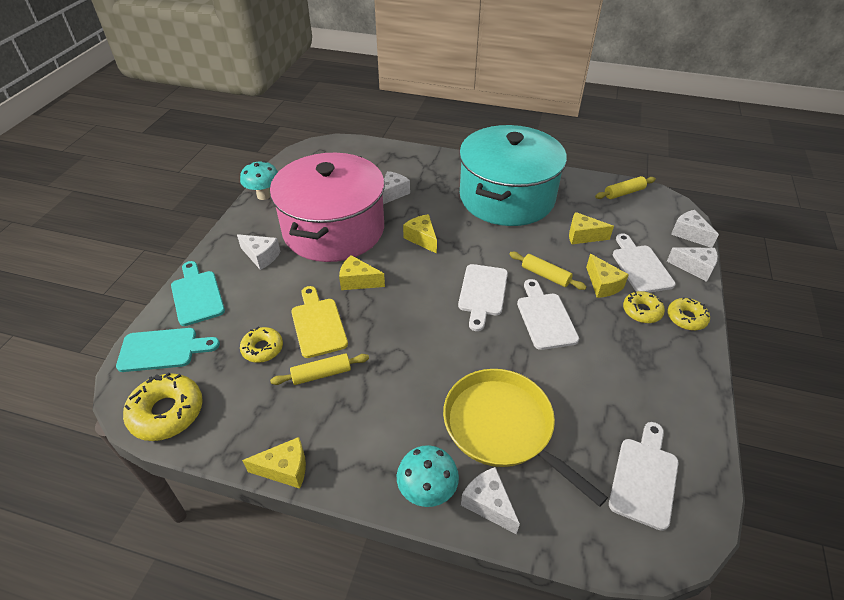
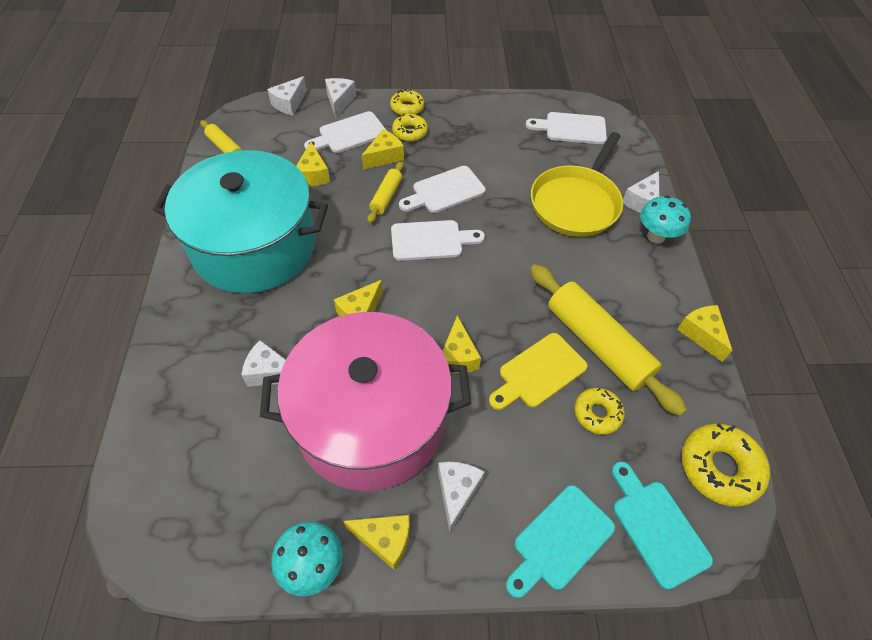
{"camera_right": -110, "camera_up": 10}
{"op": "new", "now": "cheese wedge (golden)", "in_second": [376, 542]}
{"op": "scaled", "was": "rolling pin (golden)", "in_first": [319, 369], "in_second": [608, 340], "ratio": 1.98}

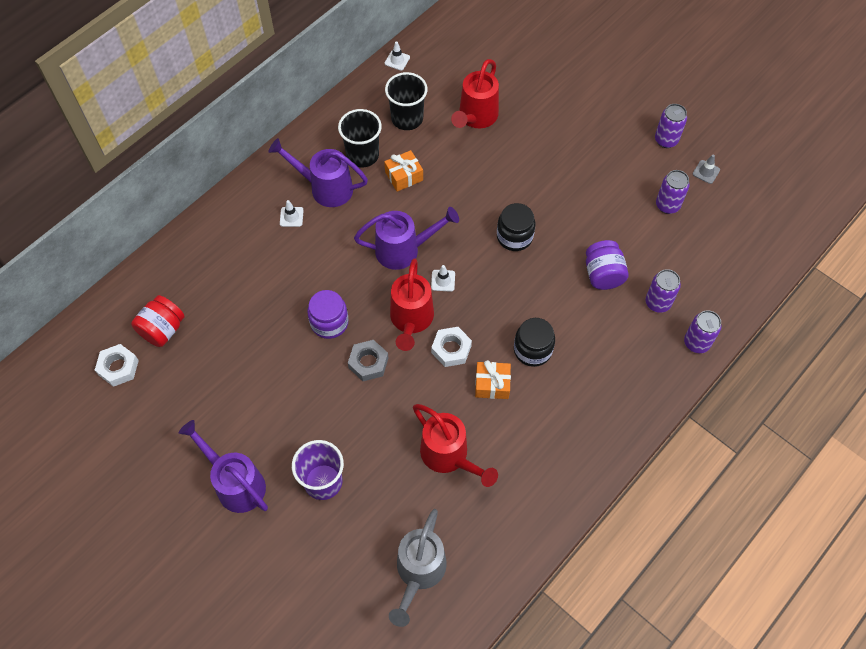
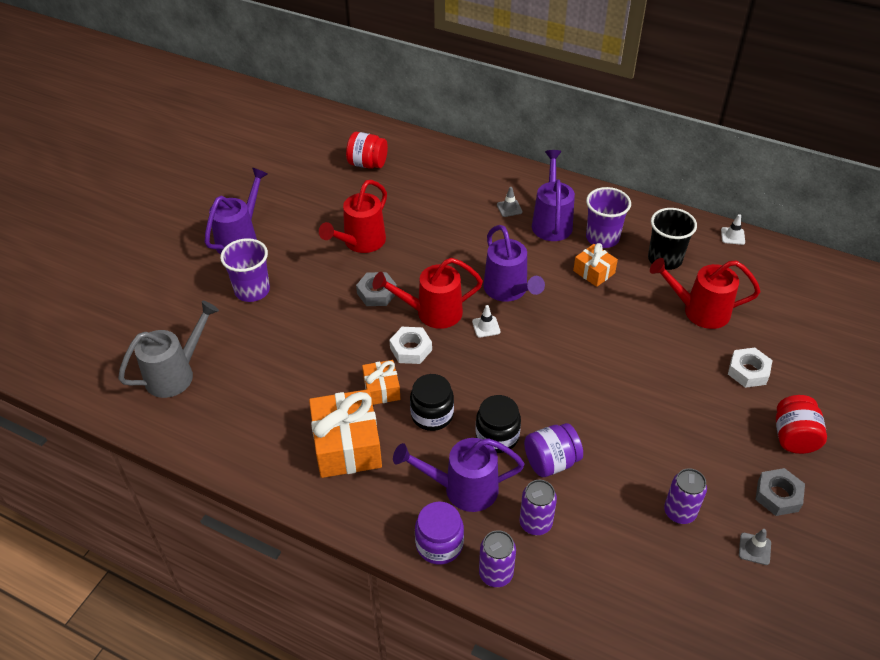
{"camera_right": 75, "camera_up": -15}
{"op": "new", "now": "present (orange)", "in_second": [345, 433]}
{"op": "new", "now": "watering can (purple)", "in_second": [459, 475]}
{"op": "new", "now": "preserve jar (scarlet)", "in_second": [801, 424]}
{"op": "shifted", "was": "hex nut (pure white)", "in_first": [117, 365], "in_second": [750, 368]}
{"op": "shifted", "was": "preserve jar (purple)", "in_first": [328, 314], "in_second": [439, 533]}
{"op": "shifted", "was": "watering can (scarlet)", "in_first": [455, 445], "in_second": [353, 216]}
{"op": "shifted", "was": "preserve jar (black)", "in_first": [516, 227], "in_second": [498, 424]}
{"op": "swapped", "was": "can (purple)", "now": "hex nut (gray)", "in_first": [671, 126], "in_second": [780, 492]}
{"op": "repainted", "was": "road cone (pure white)", "now": "road cone (gray)", "in_first": [292, 213], "in_second": [510, 202]}
{"op": "repainted", "was": "cup (black)", "now": "cup (purple)", "in_first": [360, 138], "in_second": [608, 217]}
{"op": "rotated", "was": "watering can (gray)", "in_first": [418, 568], "in_second": [168, 349], "clockwise": 135}

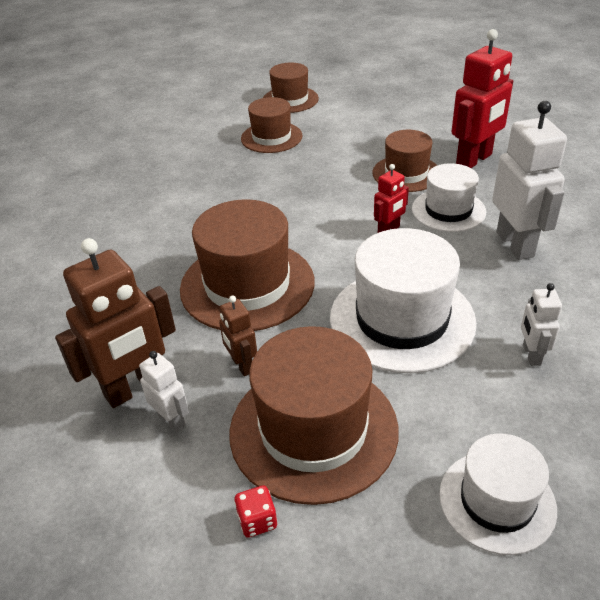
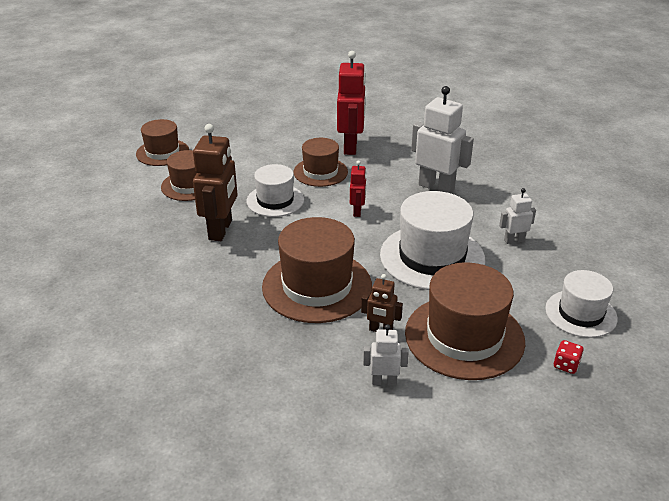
{"camera_right": -45, "camera_up": -5}
{"op": "shifted", "was": "toy robot (brown)", "in_first": [115, 323], "in_second": [215, 182]}
{"op": "shifted", "was": "game die (scarlet)", "in_first": [255, 512], "in_second": [569, 357]}
{"op": "shifted", "was": "tall hat (pure white)", "in_first": [449, 197], "in_second": [275, 190]}
{"op": "rotated", "was": "toy robot (pure white)", "in_first": [541, 324], "in_second": [517, 216], "clockwise": 120}

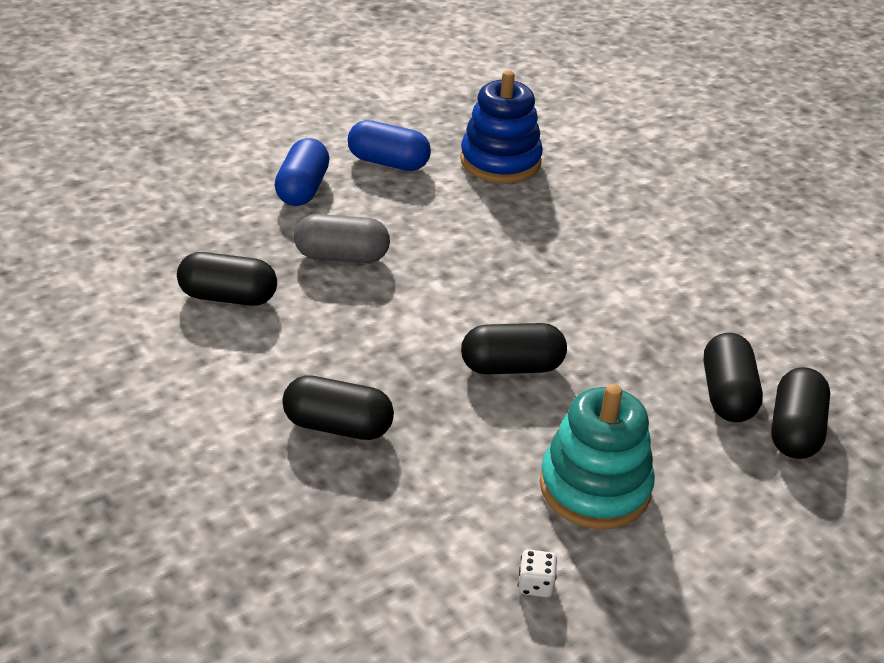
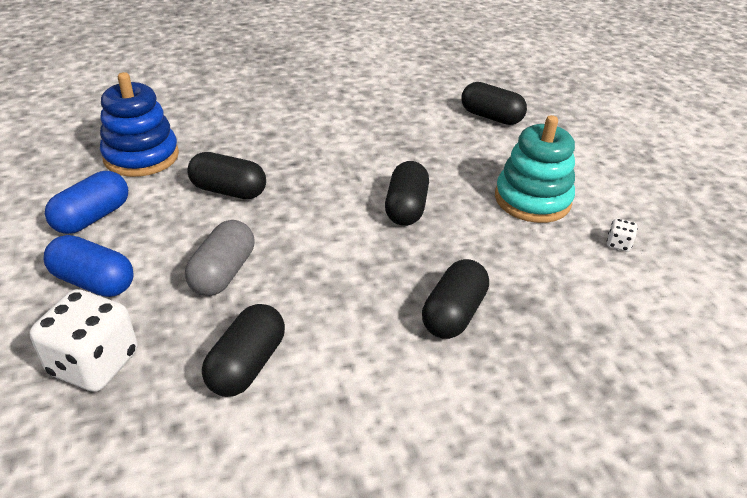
{"camera_right": -75, "camera_up": 0}
{"op": "new", "now": "game die (pure white)", "in_second": [83, 340]}
{"op": "shifted", "was": "pill (black)", "in_first": [733, 377], "in_second": [226, 175]}

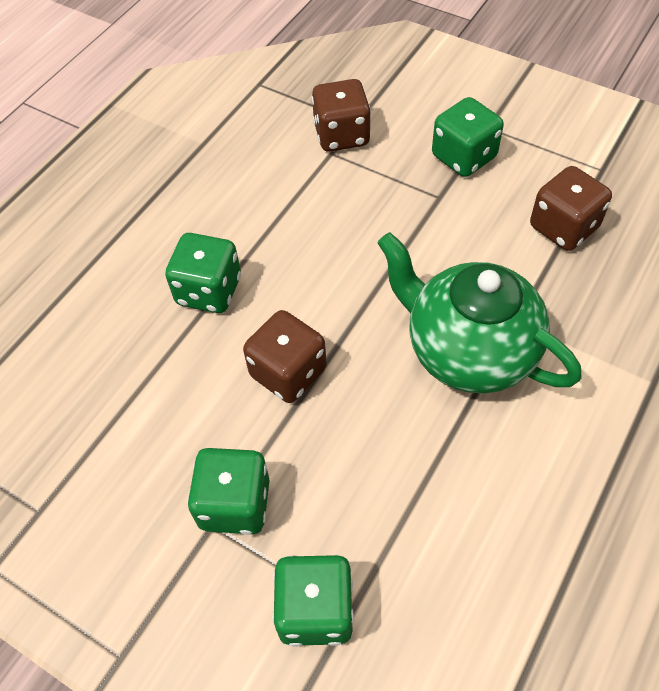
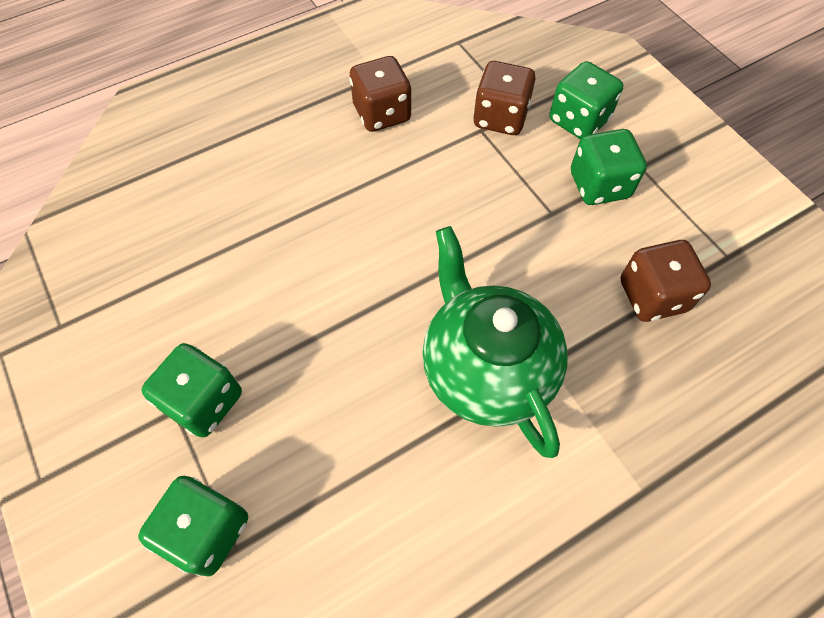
{"camera_right": 25, "camera_up": 5}
{"op": "shifted", "was": "game die (green)", "in_first": [203, 273], "in_second": [586, 100]}
{"op": "shifted", "was": "game die (brown)", "in_first": [285, 356], "in_second": [380, 94]}

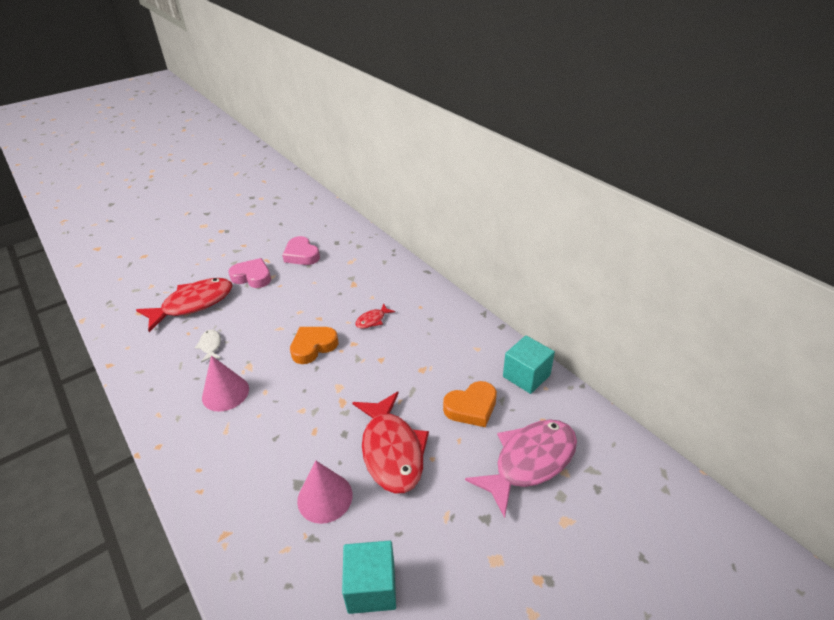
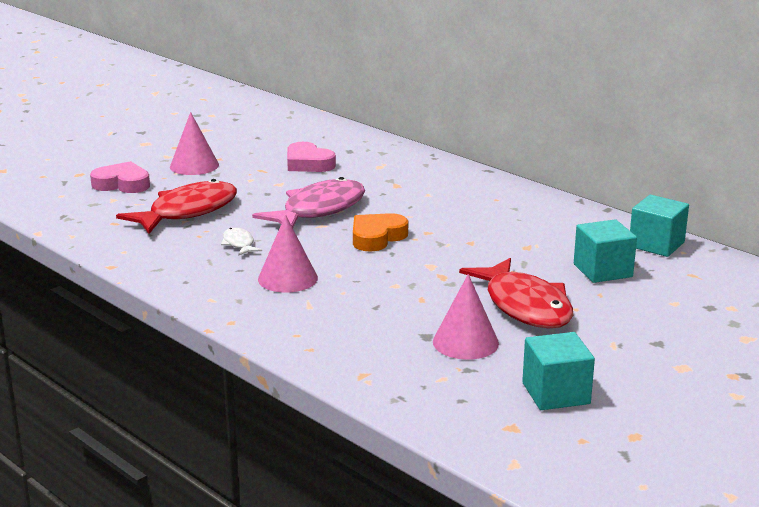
{"camera_right": -10, "camera_up": -15}
{"op": "gone", "was": "toy fish (scarlet)", "in_first": [375, 316]}
{"op": "new", "now": "cone (pink)", "in_second": [194, 143]}
{"op": "shifted", "was": "heart shape (pink)", "in_first": [249, 273], "in_second": [120, 177]}
{"op": "shifted", "was": "toy fish (pink)", "in_first": [521, 469], "in_second": [308, 202]}
{"op": "swapped", "was": "heart shape (orange)", "now": "cube (aqua)", "in_first": [470, 404], "in_second": [605, 251]}

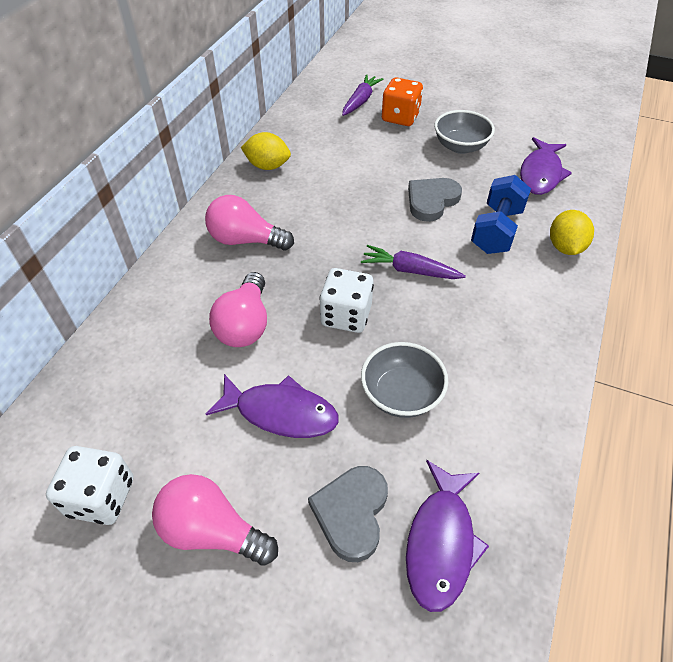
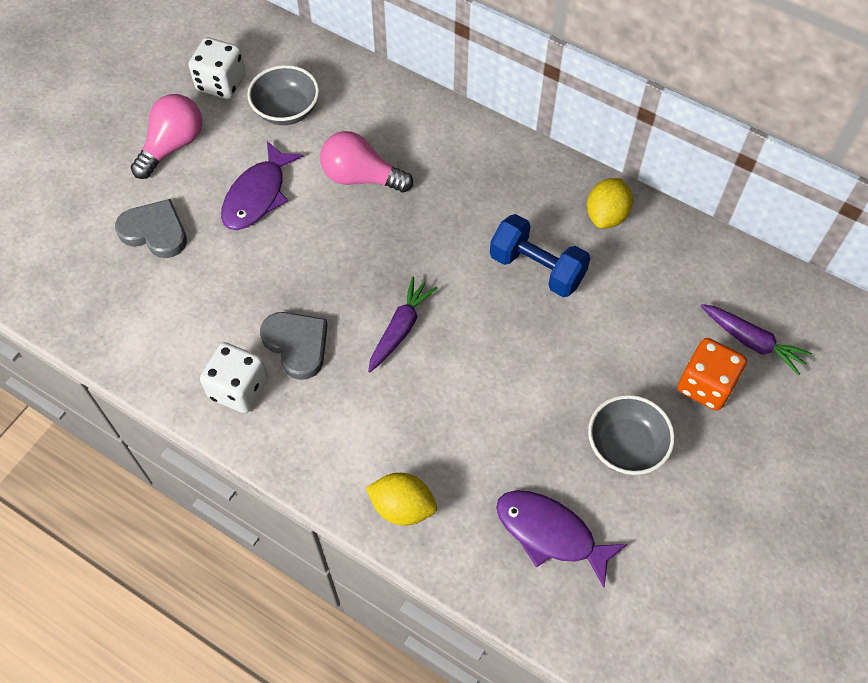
{"camera_right": 100, "camera_up": 10}
{"op": "gone", "was": "lightbulb (pink)", "in_first": [249, 222]}
{"op": "gone", "was": "toy fish (purple)", "in_first": [447, 536]}
{"op": "shifted", "was": "game die (pure white)", "in_first": [347, 300], "in_second": [234, 377]}
{"op": "shifted", "was": "serving bowl (gray)", "in_first": [404, 380], "in_second": [283, 95]}
{"op": "shifted", "was": "heart shape (gray)", "in_first": [435, 200], "in_second": [294, 346]}
{"op": "shifted", "was": "free weight (cobalt)", "in_first": [501, 214], "in_second": [540, 255]}

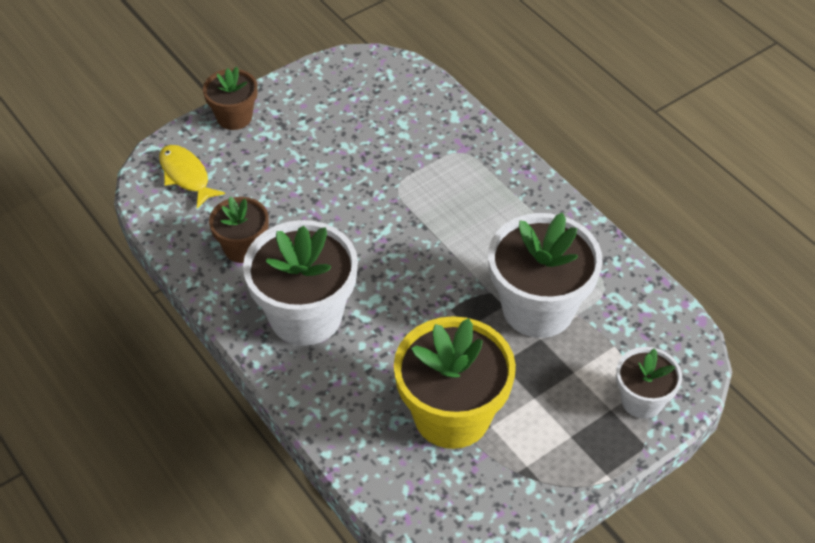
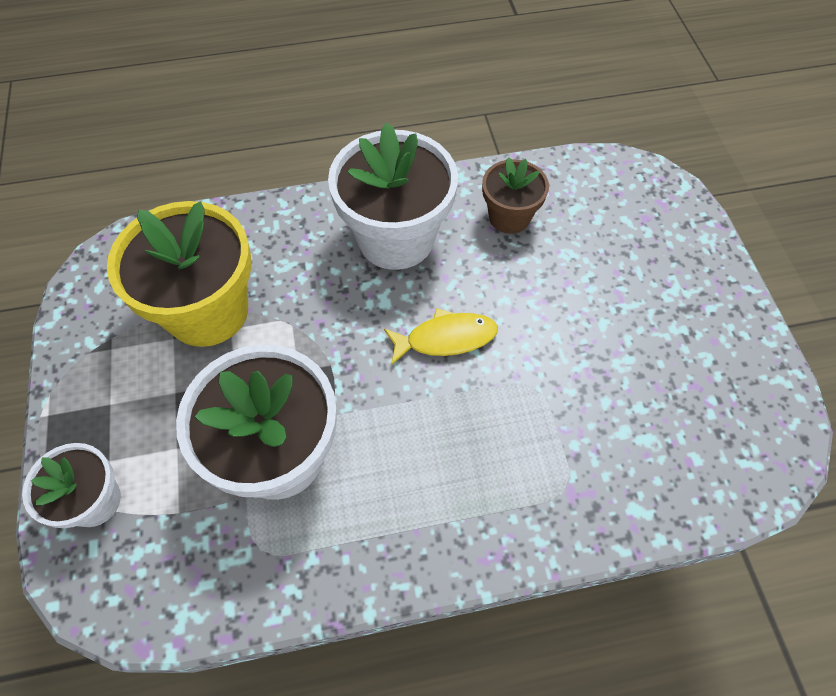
{"camera_right": 115, "camera_up": 10}
{"op": "gone", "was": "plant pot (brown)", "in_first": [230, 98]}
{"op": "shifted", "was": "toy fish (golden)", "in_first": [192, 176], "in_second": [441, 336]}

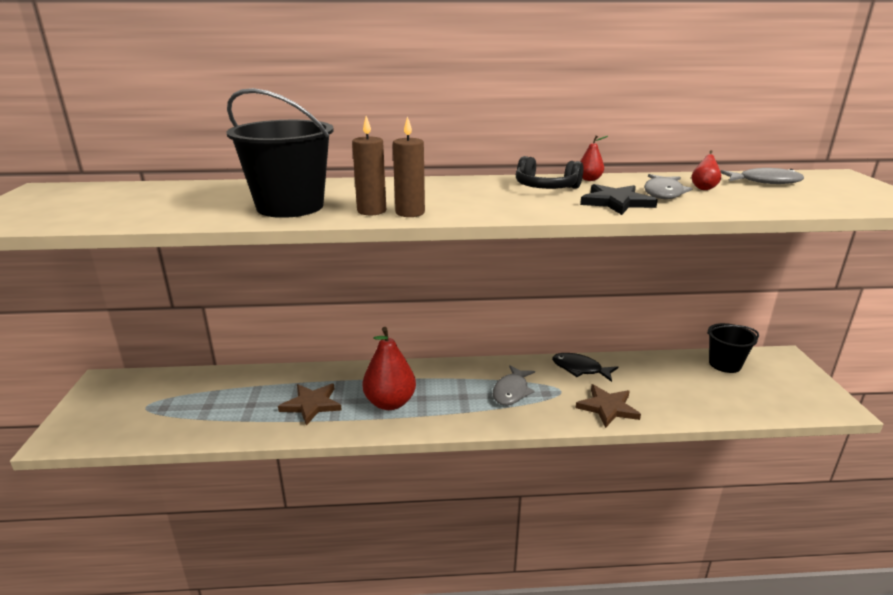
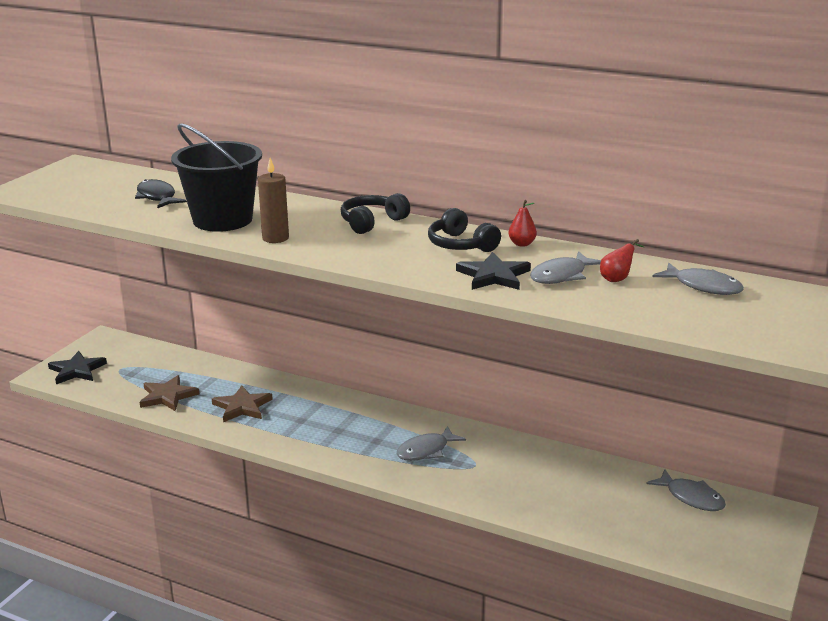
{"camera_right": 30, "camera_up": 0}
{"op": "gone", "was": "pear (scarlet)", "in_first": [389, 368]}
{"op": "gone", "was": "candle (brown)", "in_first": [409, 166]}
{"op": "new", "now": "five-pointed star (black)", "in_second": [77, 367]}
{"op": "new", "now": "over-ear headphones (black)", "in_second": [375, 213]}
{"op": "shifted", "was": "toy fish (black)", "in_first": [585, 367], "in_second": [161, 193]}
{"op": "shifted", "was": "five-pointed star (brown)", "in_first": [608, 406], "in_second": [169, 393]}
{"op": "swapped", "was": "bucket (black)", "now": "toy fish (gray)", "in_first": [733, 348], "in_second": [686, 490]}

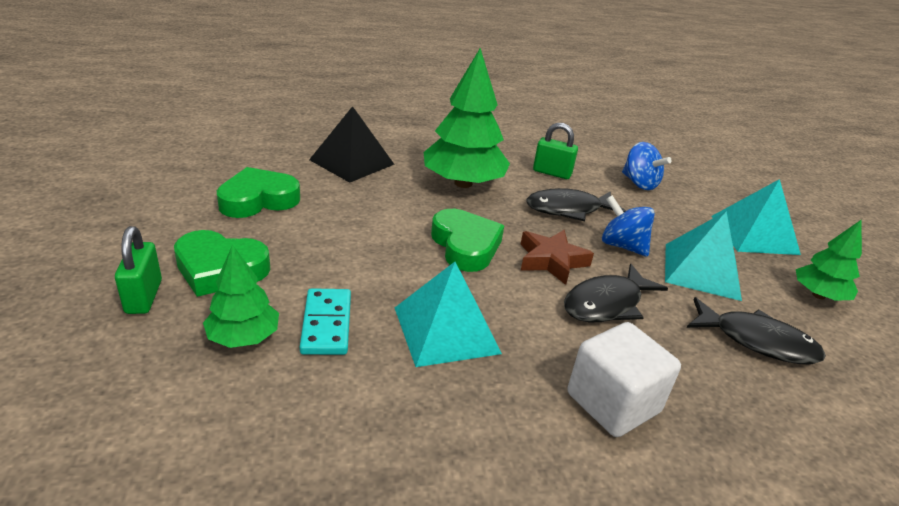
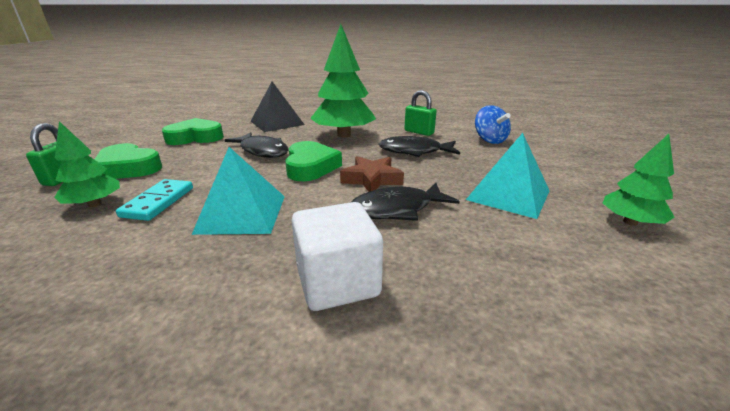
{"camera_right": 20, "camera_up": -5}
{"op": "gone", "was": "toy top (cobalt)", "in_first": [628, 226]}
{"op": "gone", "was": "solid pyramid (aqua)", "in_first": [756, 217]}
{"op": "shifted", "was": "toy fish (black)", "in_first": [756, 330], "in_second": [256, 145]}

